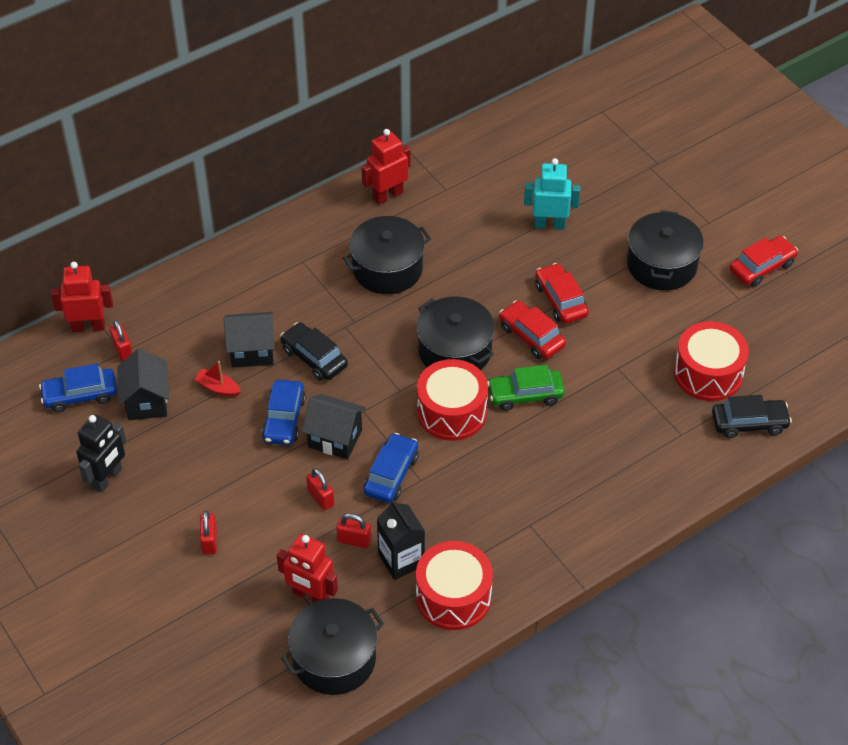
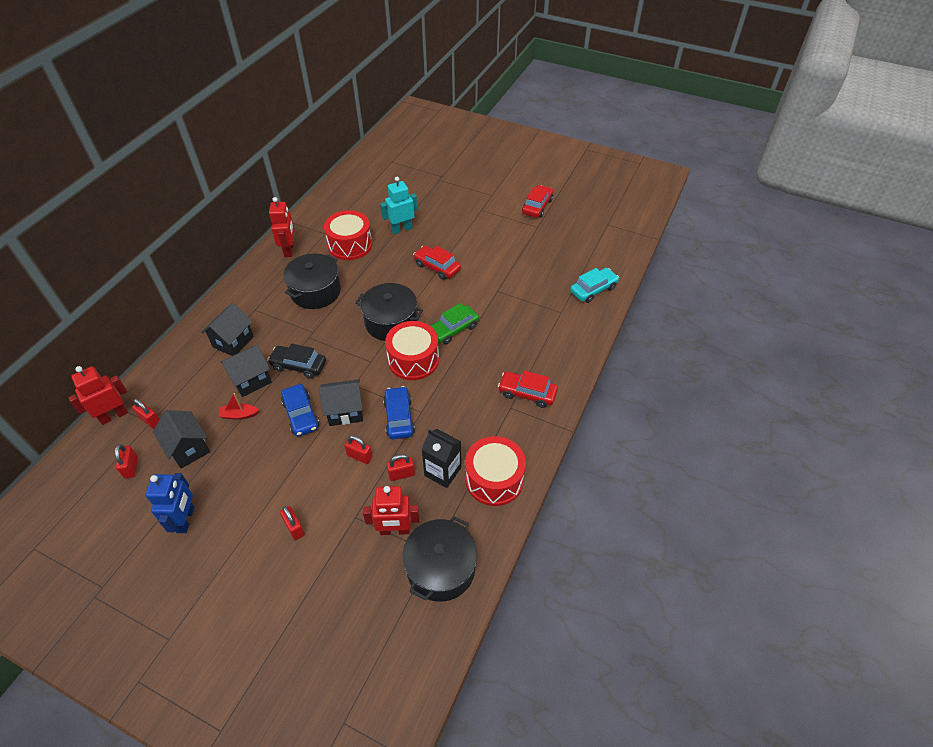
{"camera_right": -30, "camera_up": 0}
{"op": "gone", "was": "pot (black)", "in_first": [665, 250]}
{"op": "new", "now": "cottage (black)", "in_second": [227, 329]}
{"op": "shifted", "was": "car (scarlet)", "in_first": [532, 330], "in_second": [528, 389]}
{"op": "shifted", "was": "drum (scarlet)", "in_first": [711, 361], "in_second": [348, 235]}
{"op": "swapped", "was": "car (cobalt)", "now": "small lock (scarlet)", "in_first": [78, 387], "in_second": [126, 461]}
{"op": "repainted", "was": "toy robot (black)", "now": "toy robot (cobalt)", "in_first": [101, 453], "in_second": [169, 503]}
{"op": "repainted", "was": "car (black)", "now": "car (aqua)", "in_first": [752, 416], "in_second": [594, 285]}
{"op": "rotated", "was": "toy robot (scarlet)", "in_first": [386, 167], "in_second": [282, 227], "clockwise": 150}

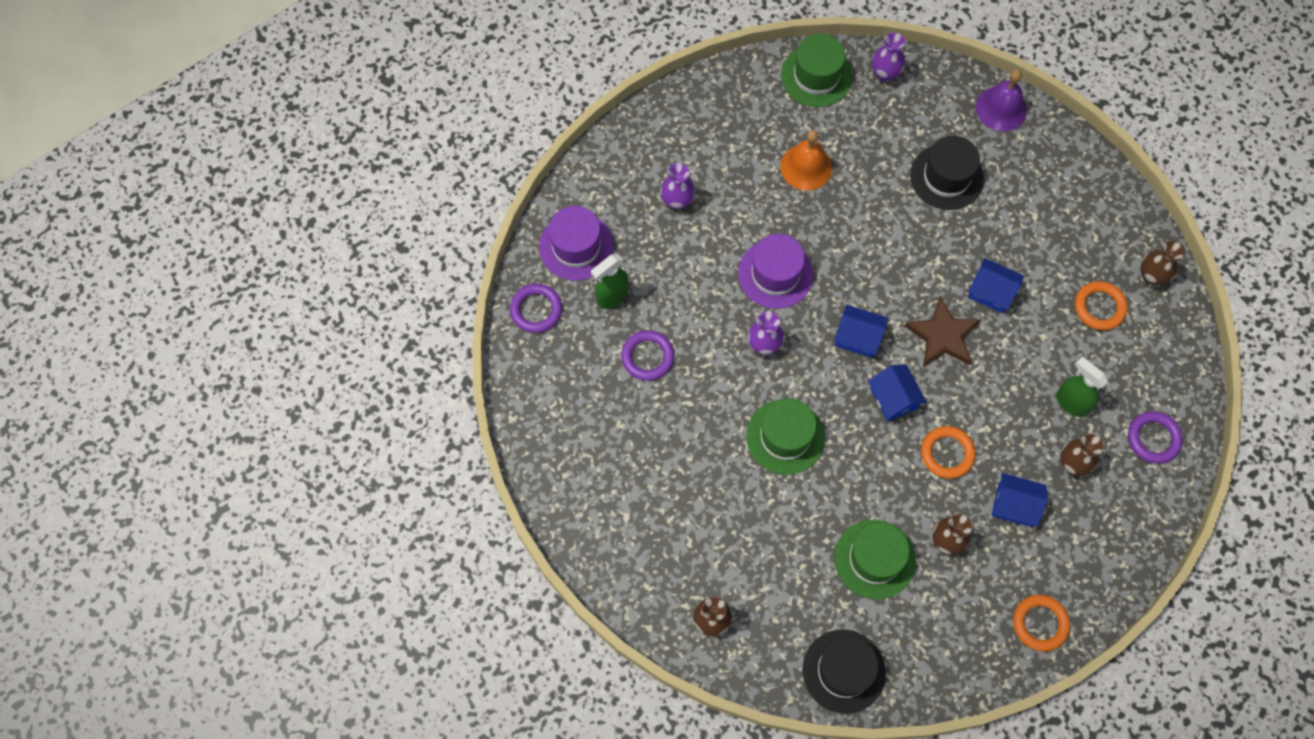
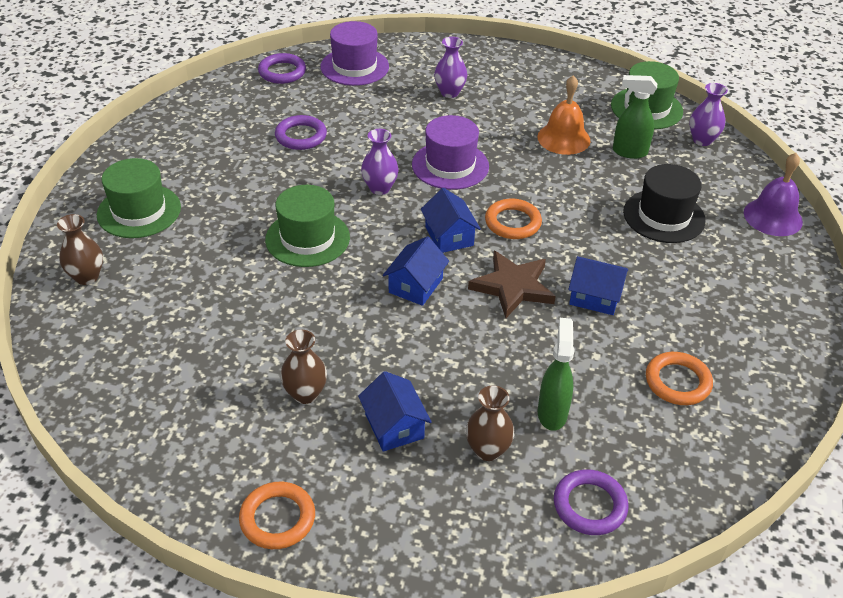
{"camera_right": 50, "camera_up": -25}
{"op": "gone", "was": "tall hat (black)", "in_first": [844, 671]}
{"op": "gone", "was": "tall vase (brown)", "in_first": [1162, 263]}
{"op": "shifted", "was": "spray cleaner (green)", "in_first": [610, 281], "in_second": [635, 117]}
{"op": "shifted", "was": "tall hat (green)", "in_first": [875, 559], "in_second": [139, 198]}
{"op": "shifted", "was": "hoop (orange)", "in_first": [948, 452], "in_second": [513, 219]}
{"op": "rotated", "was": "cottage (cobalt)", "in_first": [996, 285], "in_second": [598, 285], "clockwise": -60}

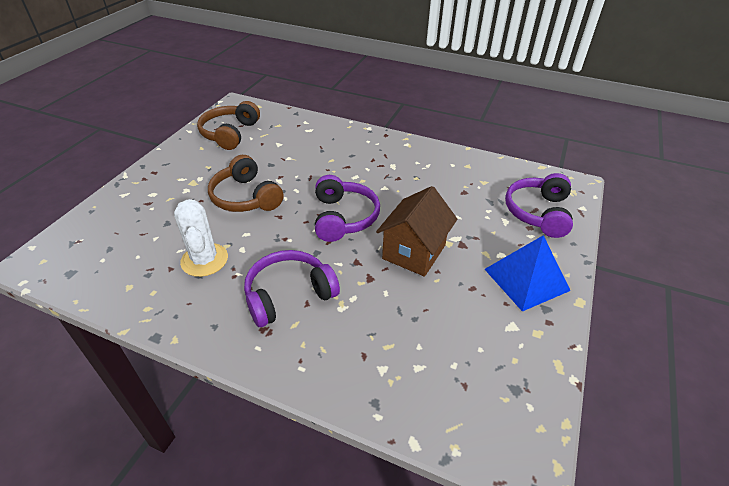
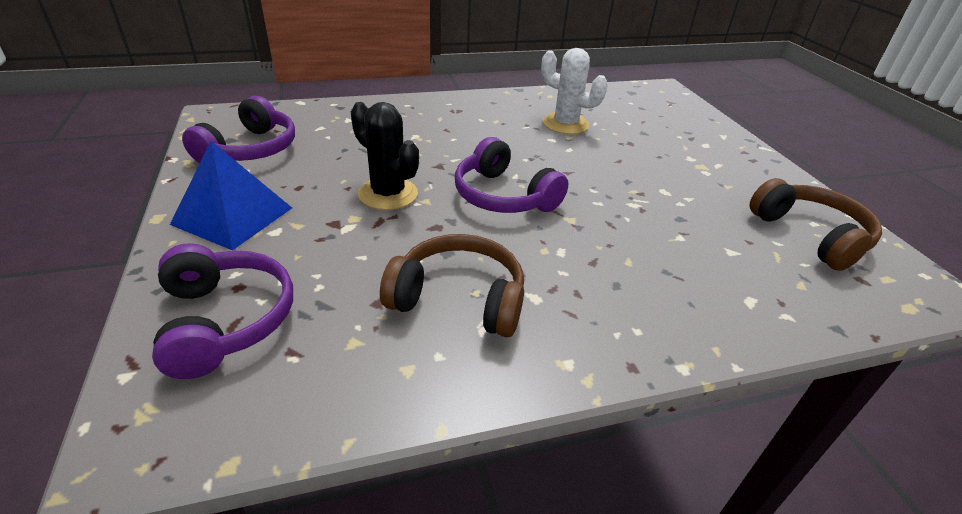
{"camera_right": 140, "camera_up": -5}
{"op": "shifted", "was": "over-ear headphones (brown)", "in_first": [246, 183], "in_second": [452, 285]}
{"op": "shifted", "was": "over-ear headphones (purple)", "in_first": [292, 288], "in_second": [238, 129]}
{"op": "swapped", "was": "cottage (brown)", "now": "cactus (black)", "in_first": [416, 231], "in_second": [385, 156]}

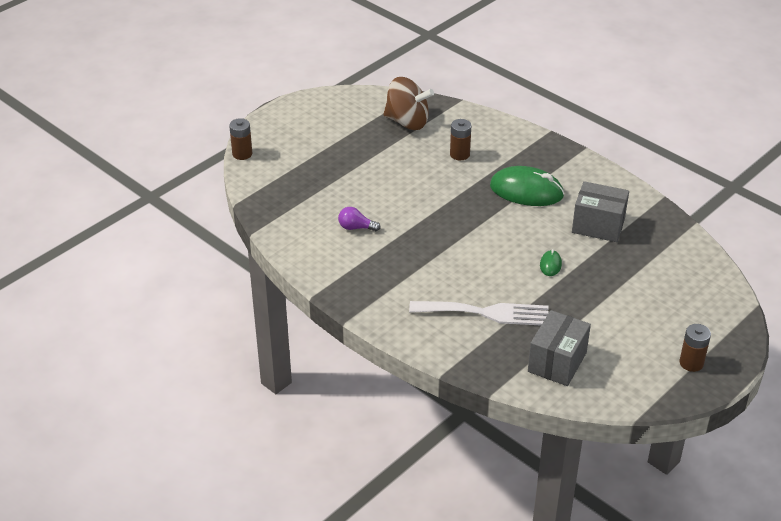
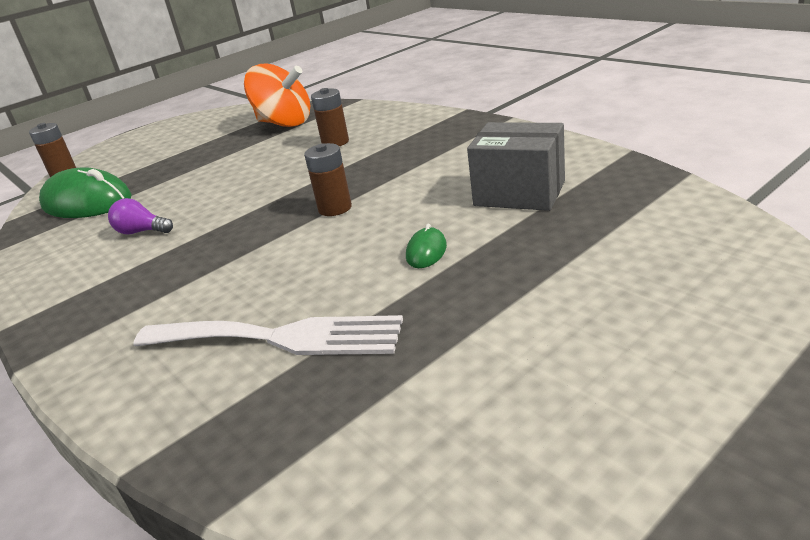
{"camera_right": 10, "camera_up": -10}
{"op": "gone", "was": "package (gray)", "in_first": [559, 348]}
{"op": "shifted", "was": "computer mouse (green)", "in_first": [527, 186], "in_second": [85, 192]}
{"op": "shifted", "was": "battery (brown)", "in_first": [695, 348], "in_second": [328, 179]}
{"op": "repainted", "was": "toy top (brown)", "now": "toy top (orange)", "in_first": [408, 103], "in_second": [277, 95]}

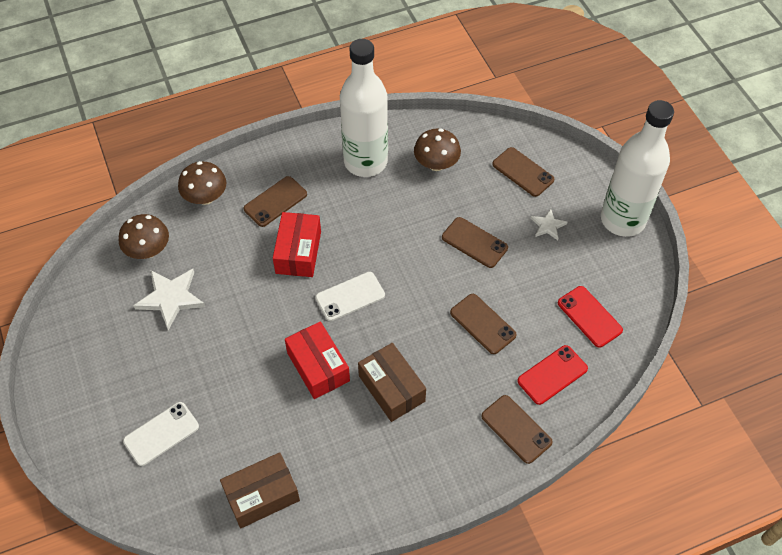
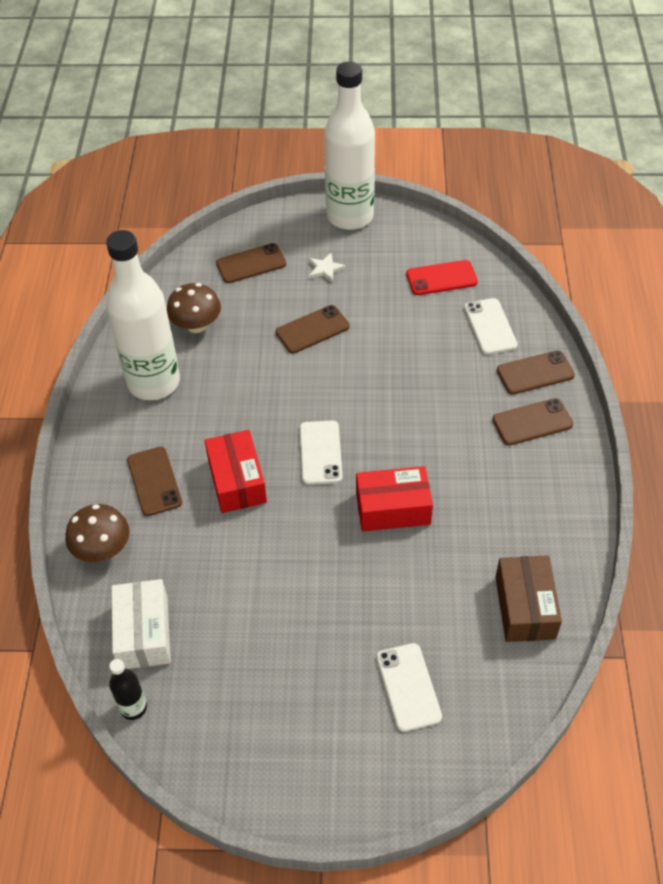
{"camera_right": -65, "camera_up": -5}
{"op": "gone", "was": "five-pointed star (pure white)", "in_first": [169, 299]}
{"op": "gone", "was": "package (brown)", "in_first": [392, 382]}
{"op": "new", "now": "flask (black)", "in_second": [128, 689]}
{"op": "shifted", "was": "mobile phone (brown)", "in_first": [483, 324], "in_second": [532, 422]}
{"op": "swapped", "was": "mushroom (brown)", "now": "package (pure white)", "in_first": [144, 236], "in_second": [141, 624]}
{"op": "repainted", "was": "mobile phone (scarlet)", "now": "mobile phone (pure white)", "in_first": [552, 375], "in_second": [491, 326]}
{"op": "rotated", "was": "package (scarlet)", "in_first": [297, 244], "in_second": [236, 471], "clockwise": 45}

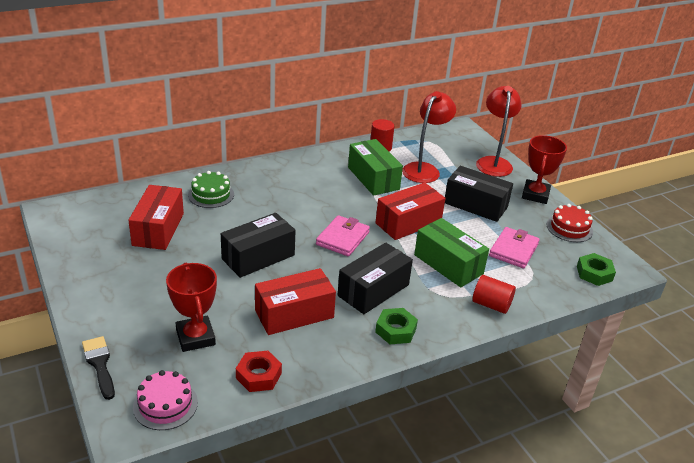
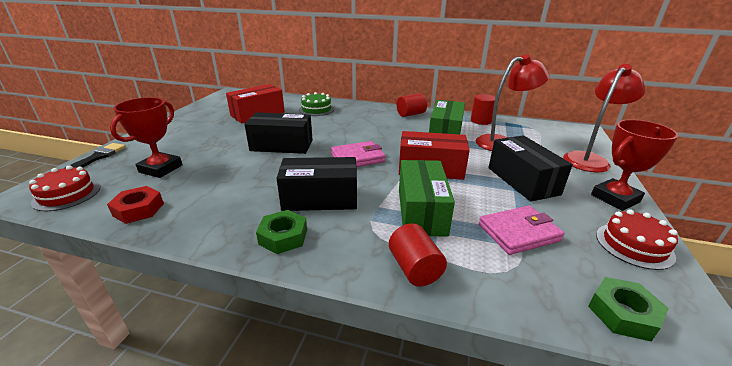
{"camera_right": 45, "camera_up": -5}
{"op": "gone", "was": "package (scarlet)", "in_first": [295, 301]}
{"op": "new", "now": "cylinder (scarlet)", "in_second": [412, 105]}
{"op": "repainted", "was": "cake (pink)", "now": "cake (scarlet)", "in_first": [165, 400], "in_second": [64, 188]}

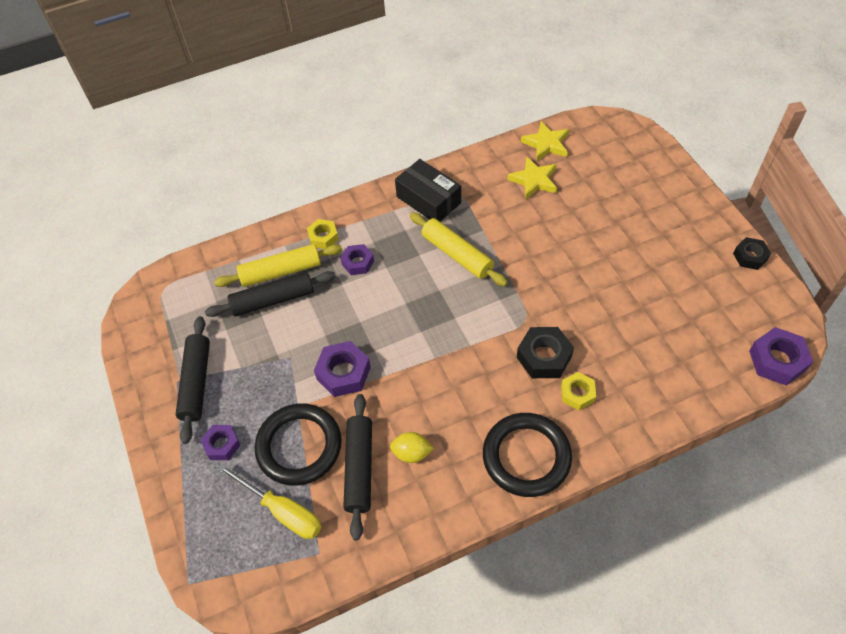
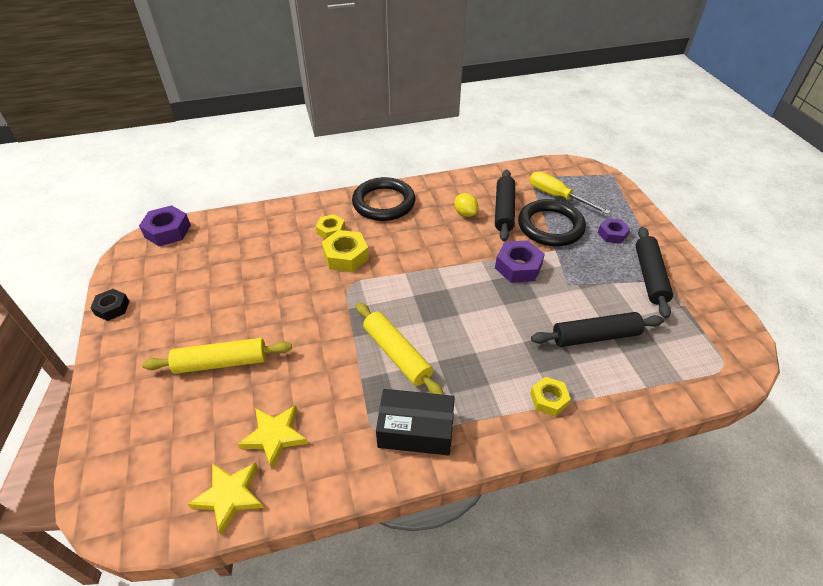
{"camera_right": -175, "camera_up": -10}
{"op": "gone", "was": "hex nut (purple)", "in_first": [357, 259]}
{"op": "shifted", "was": "rolling pin (golden)", "in_first": [278, 265], "in_second": [217, 356]}
{"op": "repainted", "was": "hex nut (black)", "now": "hex nut (golden)", "in_first": [545, 352], "in_second": [345, 251]}
{"op": "rotated", "was": "citrus fruit (golden)", "in_first": [412, 447], "in_second": [466, 205], "clockwise": 45}
{"op": "rotated", "was": "package (black)", "in_first": [428, 190], "in_second": [415, 422], "clockwise": -45}

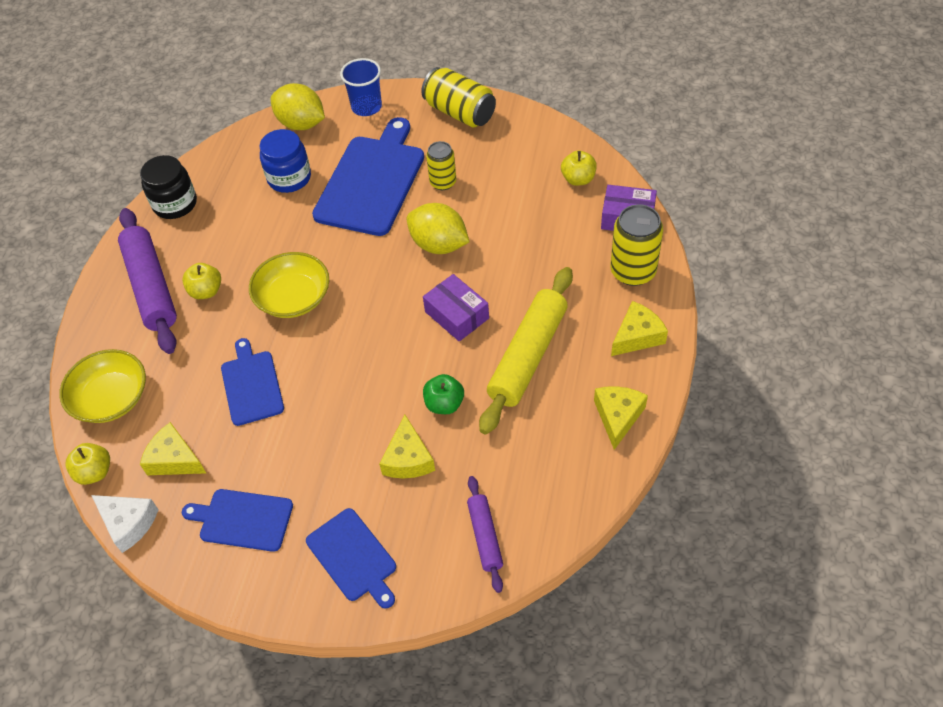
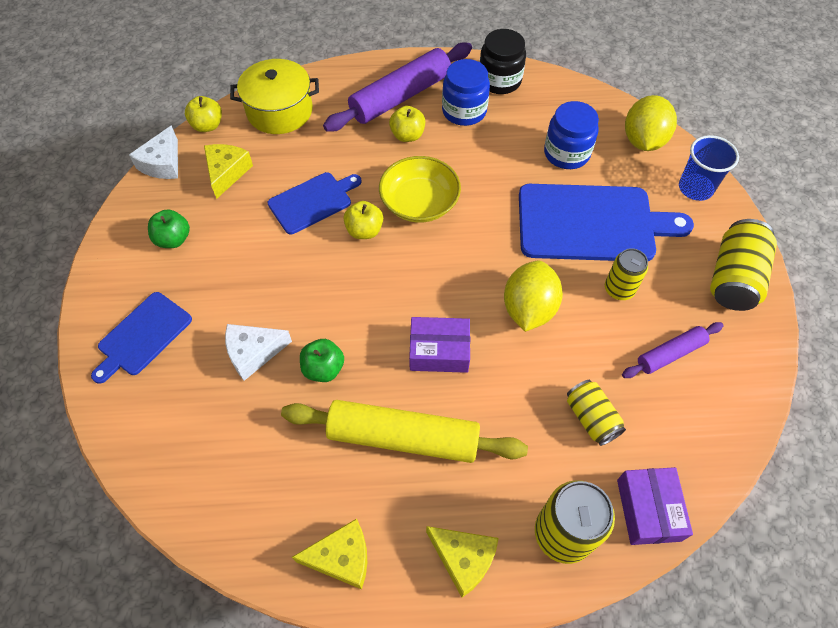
{"camera_right": 70, "camera_up": 5}
{"op": "new", "now": "preserve jar (cobalt)", "in_second": [466, 92]}
{"op": "new", "now": "can (golden)", "in_second": [596, 413]}
{"op": "shifted", "was": "rolling pin (purple)", "in_first": [485, 534], "in_second": [673, 350]}
{"op": "shifted", "was": "toy apple (golden)", "in_first": [579, 168], "in_second": [363, 220]}
{"op": "swapped", "was": "serving bowl (golden)", "now": "pot (golden)", "in_first": [102, 386], "in_second": [274, 96]}
{"op": "swapped", "was": "cutting board (cobalt)", "now": "toy apple (green)", "in_first": [237, 520], "in_second": [169, 228]}
{"op": "repainted", "was": "cheese wedge (golden)", "now": "cheese wedge (pure white)", "in_first": [407, 446], "in_second": [258, 352]}
{"op": "rotated", "was": "package (purple)", "in_first": [456, 307], "in_second": [439, 345], "clockwise": 60}

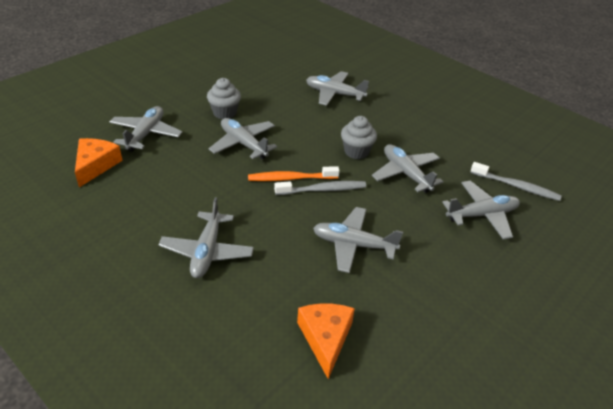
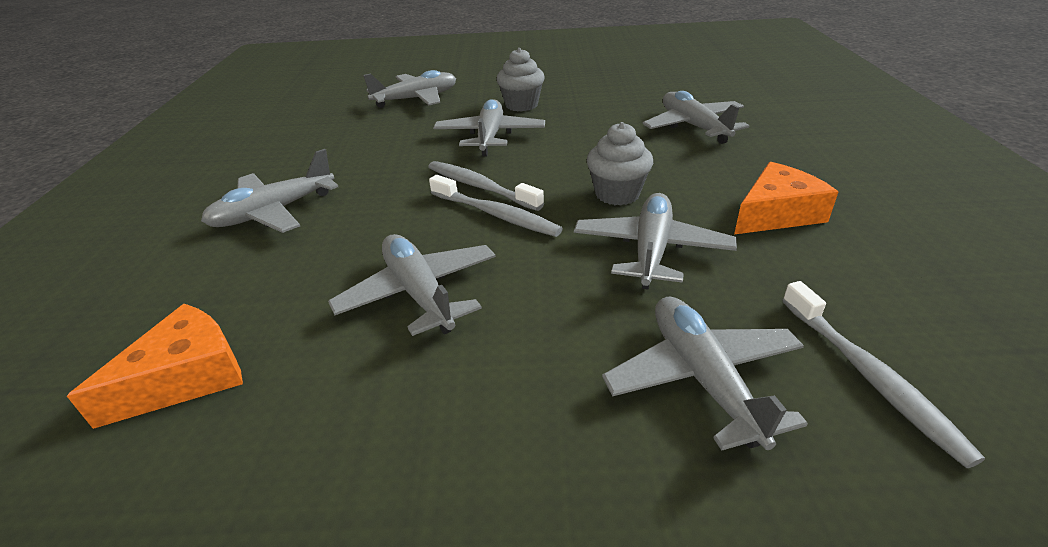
{"camera_right": 50, "camera_up": -5}
{"op": "shifted", "was": "cheese wedge (orange)", "in_first": [99, 162], "in_second": [786, 198]}
{"op": "repainted", "was": "toothbrush (orange)", "now": "toothbrush (gray)", "in_first": [294, 173], "in_second": [486, 186]}
{"op": "rotated", "was": "toy plane (gray)", "in_first": [481, 210], "in_second": [705, 374], "clockwise": -135}

